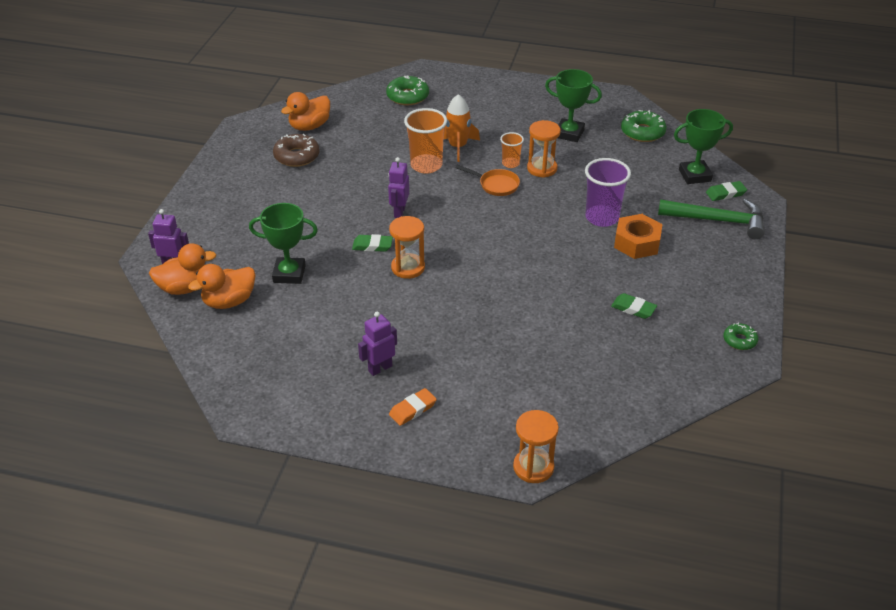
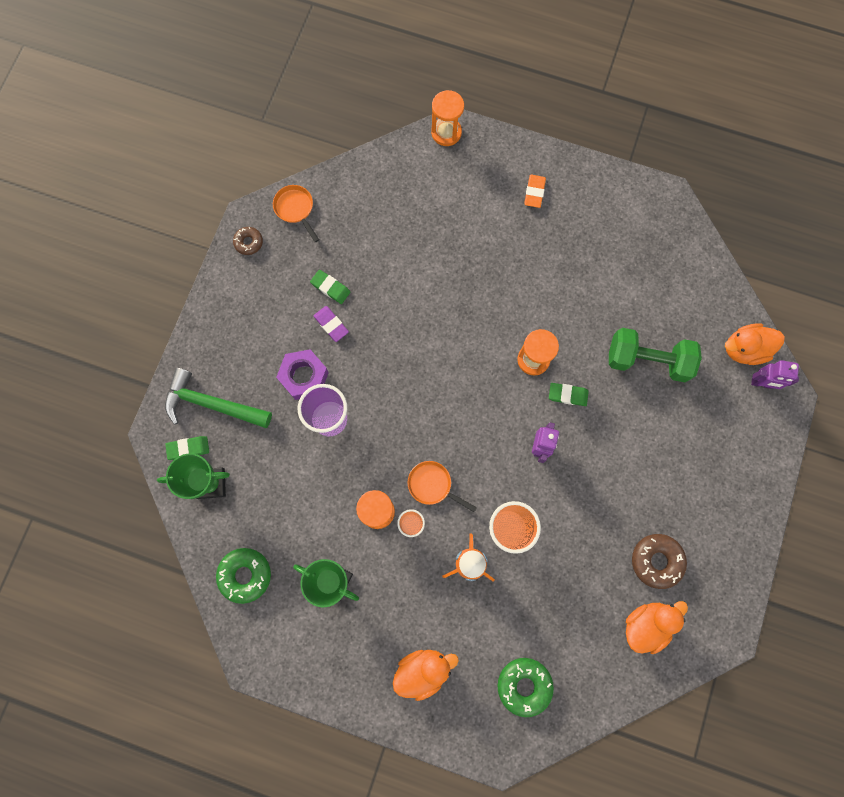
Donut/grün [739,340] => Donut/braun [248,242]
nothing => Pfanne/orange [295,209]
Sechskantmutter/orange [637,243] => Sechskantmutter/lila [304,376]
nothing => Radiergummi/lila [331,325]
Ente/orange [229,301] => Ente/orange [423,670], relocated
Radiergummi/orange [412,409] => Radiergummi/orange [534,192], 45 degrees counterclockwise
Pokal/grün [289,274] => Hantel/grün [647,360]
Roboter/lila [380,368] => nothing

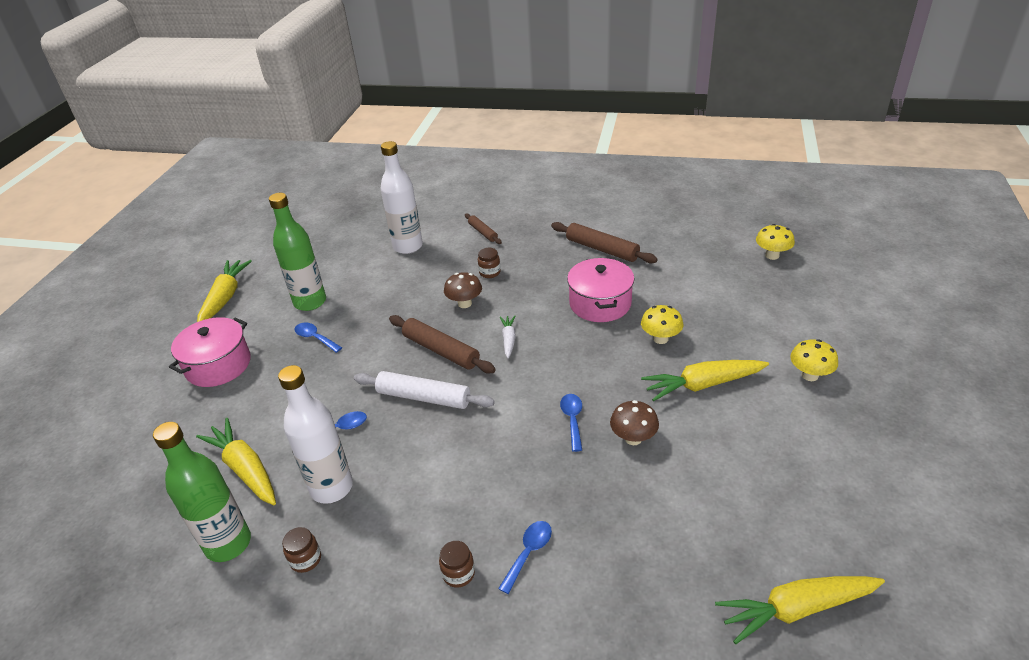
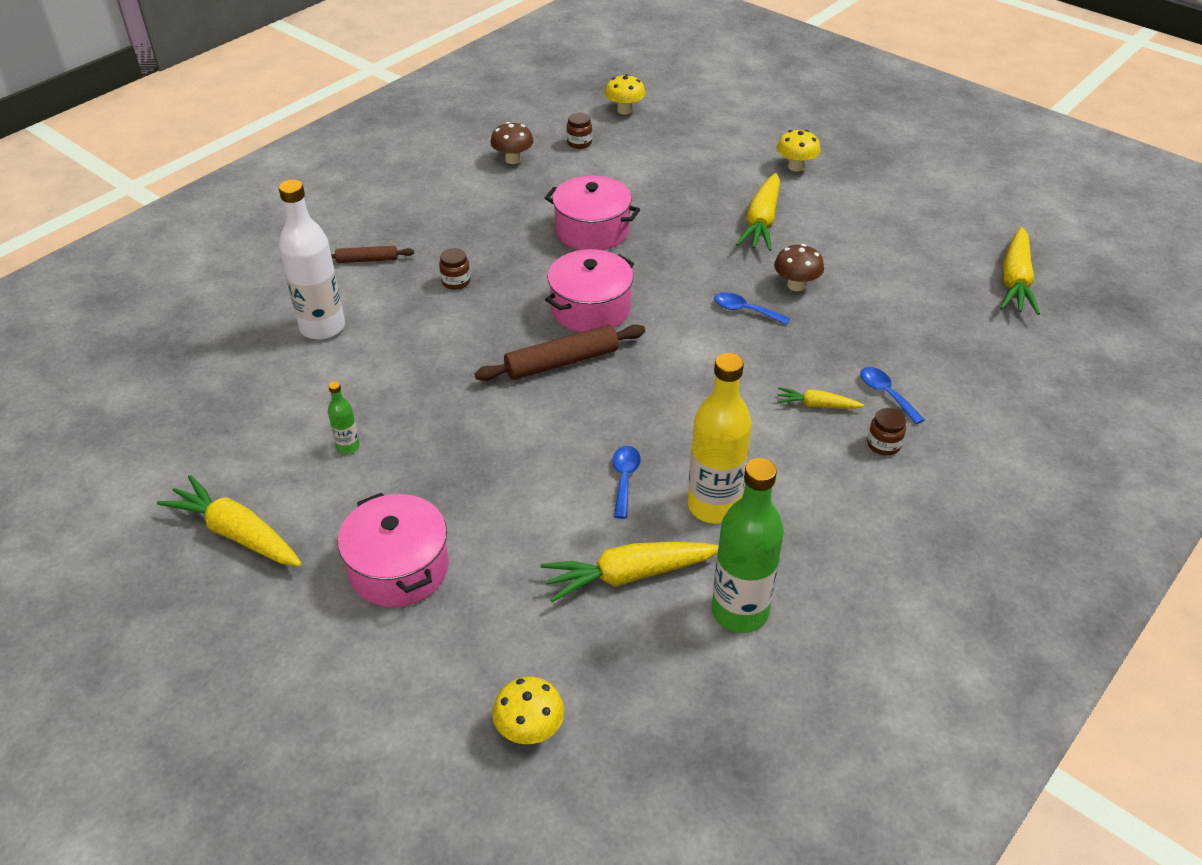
Flasche/grün [310,302] => Flasche/grün [348,447], x0.46
Pilz/braun [465,303] => Pilz/braun [513,159], relocated
Pilz/gelb [660,339] => Pilz/gelb [530,729], relocated
Karotte/weiß [508,340] => Kochtopf/rosa [590,309]
Einmachglas/braun [305,559] => Einmachglas/braun [579,143], relocated
Flasche/weiß [331,487] => Flasche/gelb [713,506]
nothing => Karotte/gelb [816,405]
Löffel/blau [315,338] => nothing
Nudelholz/weiß [423,397] => nothing
Nudelholz/braun [602,249] => nothing

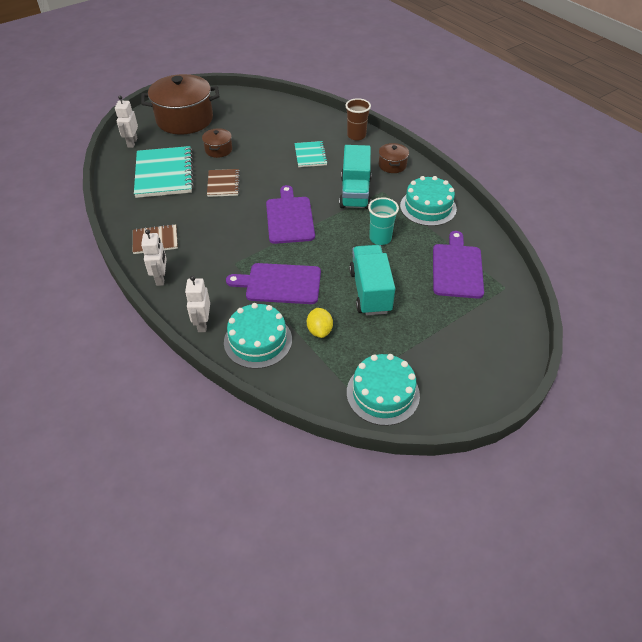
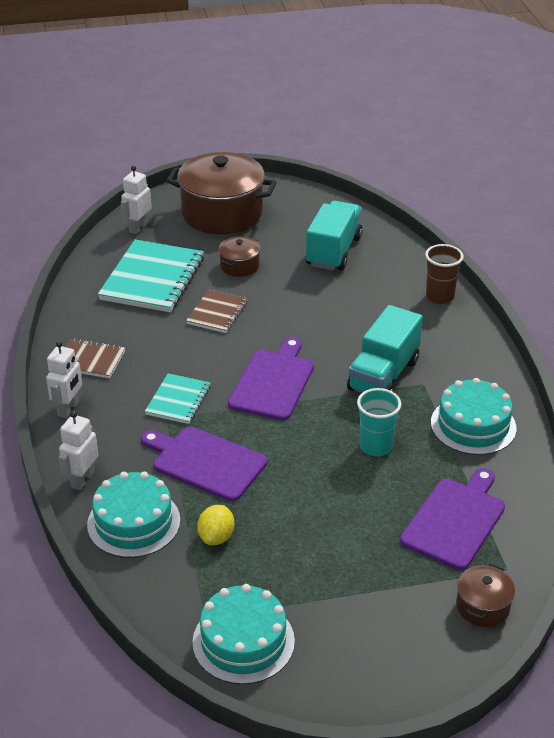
Notizbuch/türkis [310,155] => Notizbuch/türkis [178,400], relocated
Lastwagen/türkis [370,291] => Lastwagen/türkis [333,251], relocated
Kochtopf/braun [392,165] => Kochtopf/braun [482,606], relocated

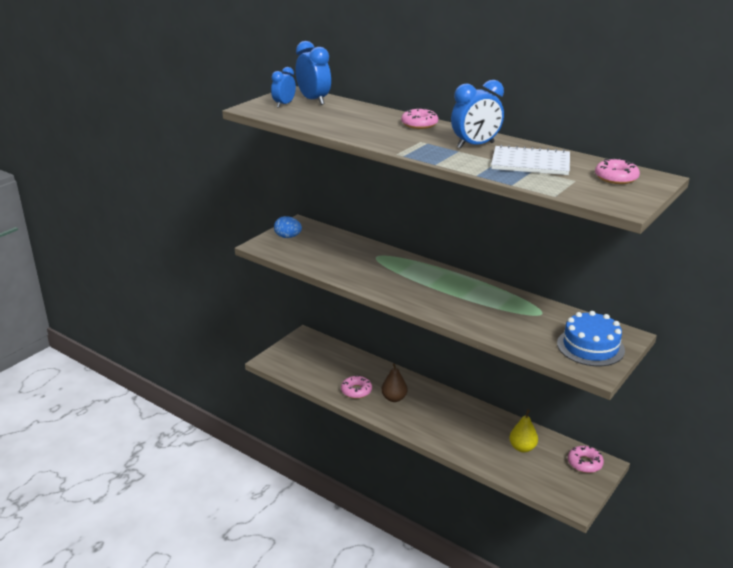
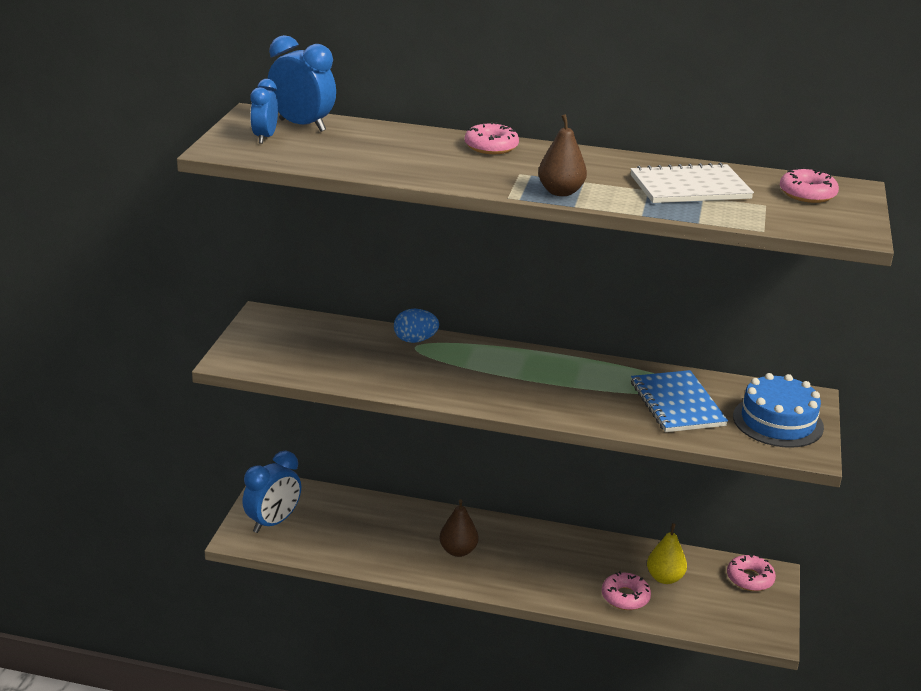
Wecker/blau [475,145] => Wecker/blau [273,522], relocated
Ei/blau [288,237] => Ei/blau [415,340], relocated
nothing => Birne/braun [560,192]
Donut/rosa [356,391] => Donut/rosa [625,597], relocated
nothing => Notizbuch/blau [677,404]

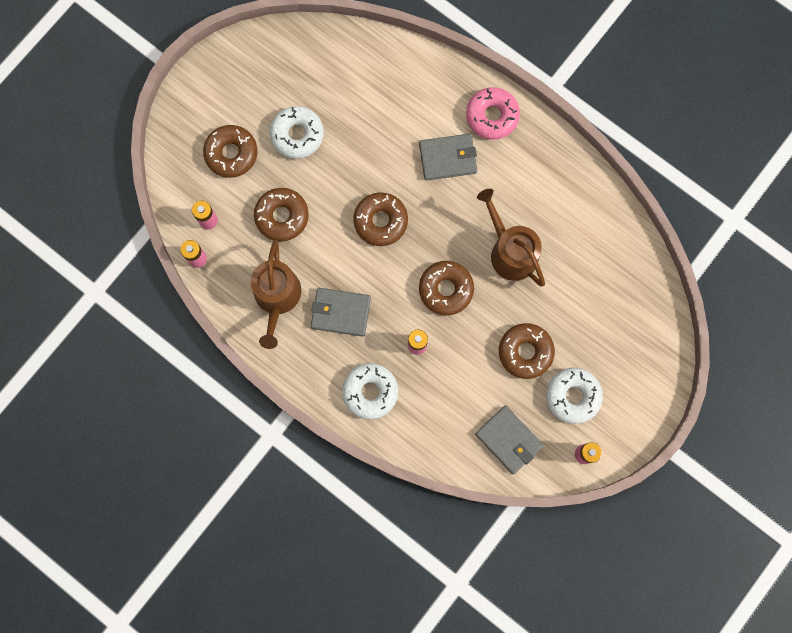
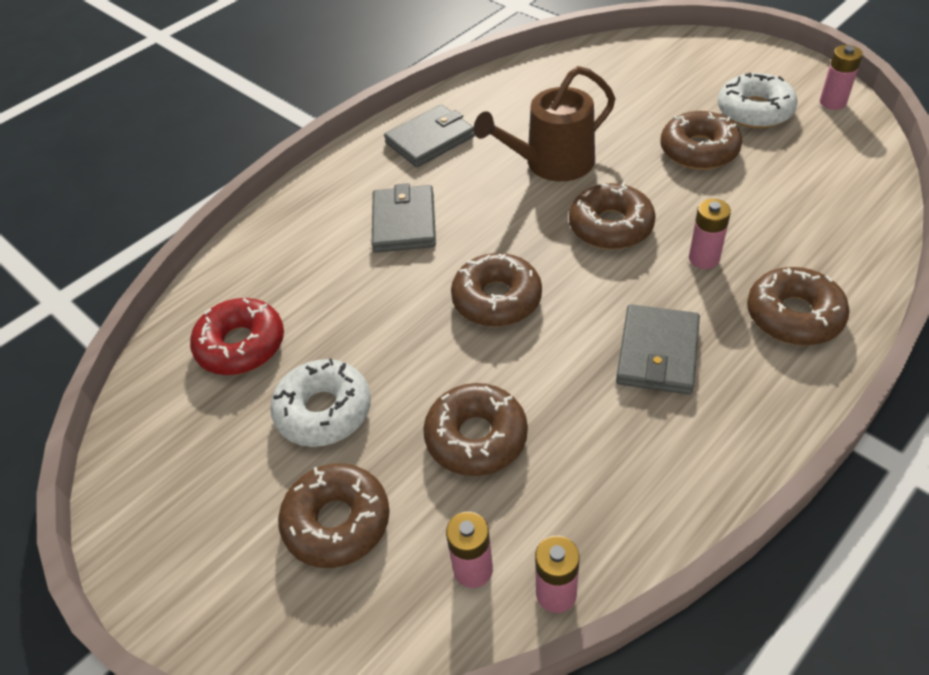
nothing => Donut/rot [241,345]
Geldbörse/grau [509,440] => Geldbörse/grau [430,139], relocated
Donut/weiß [370,392] => Donut/braun [794,316]
Gießkanne/braun [277,297] => nothing
Donut/rosa [492,116] => nothing

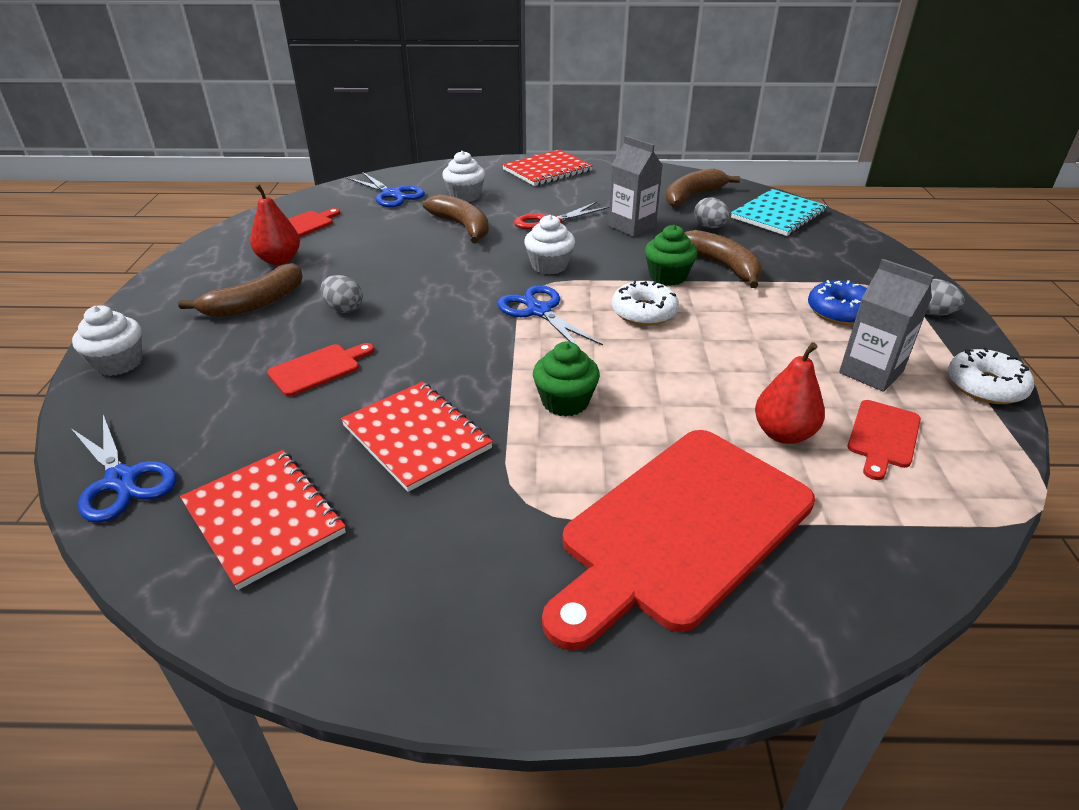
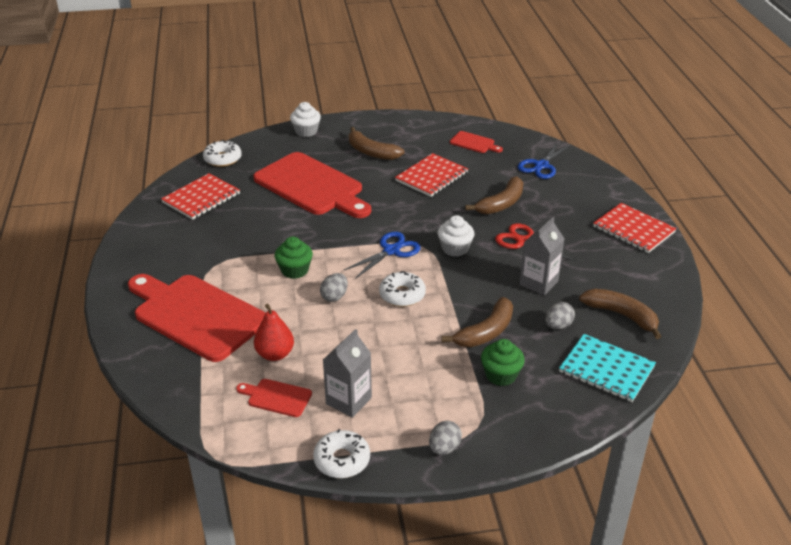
Schere/blau [121,480] => Donut/weiß [222,159]
Schneidebrett/rot [318,369] => Schneidebrett/rot [312,186], x2.33
Ei/grau [344,309] => Ei/grau [334,296], relocated
Notizbuch/rot [416,437] => Notizbuch/rot [431,177], relocated
Muffin/grün [667,276] => Muffin/grün [501,375], relocated
Birne/rot [279,260] => nothing
Muffin/weiß [465,196] => nothing
Donut/blau [840,311] => nothing

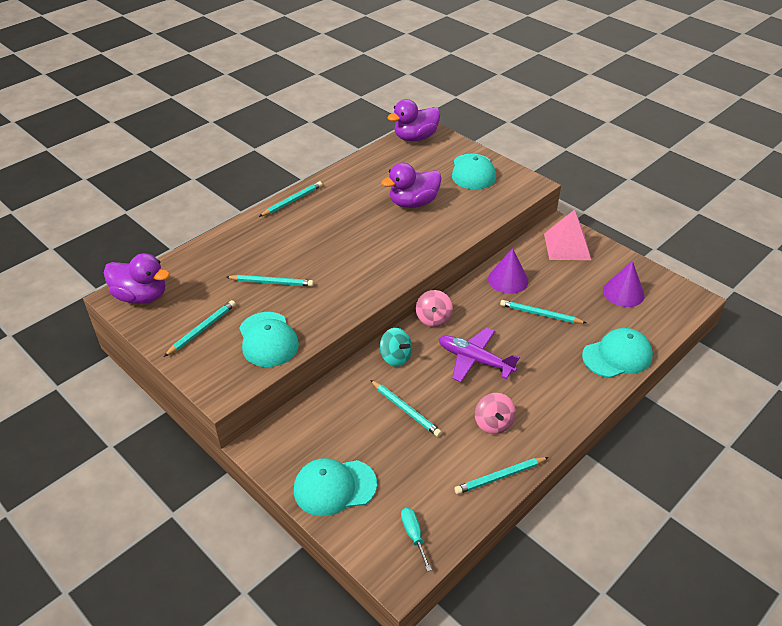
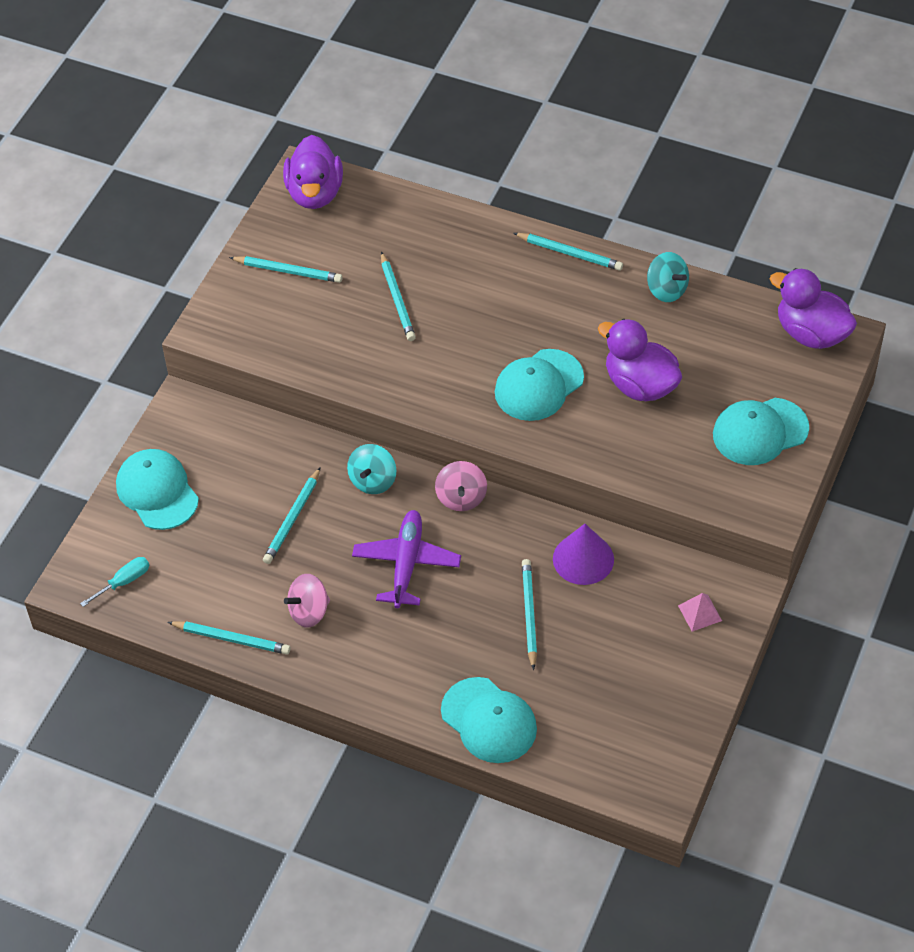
Bleistift/türkis [500,477] => Bleistift/türkis [232,639], 150 degrees clockwise
Kreisel/rosa [433,318] => Kreisel/rosa [461,497], 75 degrees counterclockwise
Kappe/türkis [268,339] => Kappe/türkis [539,385], relocated
nothing => Kreisel/türkis [666,290]
Pyramide/rosa [567,246] => Pyramide/rosa [700,613], x0.50
Kegel/lila [623,292] => nothing

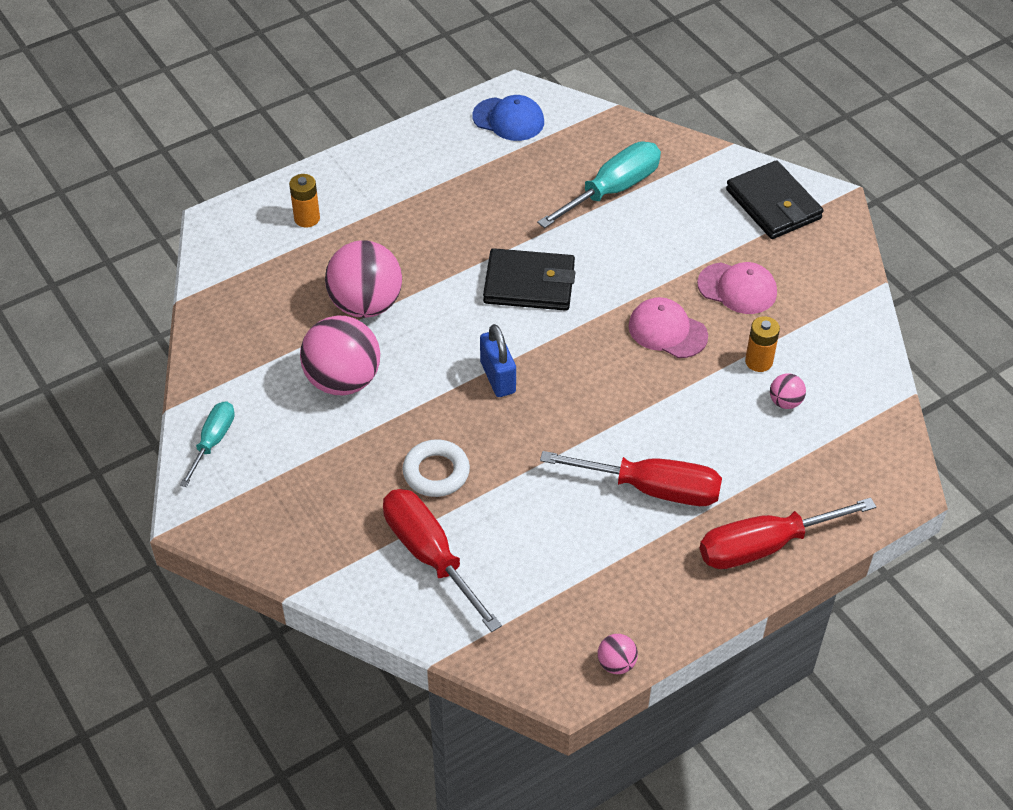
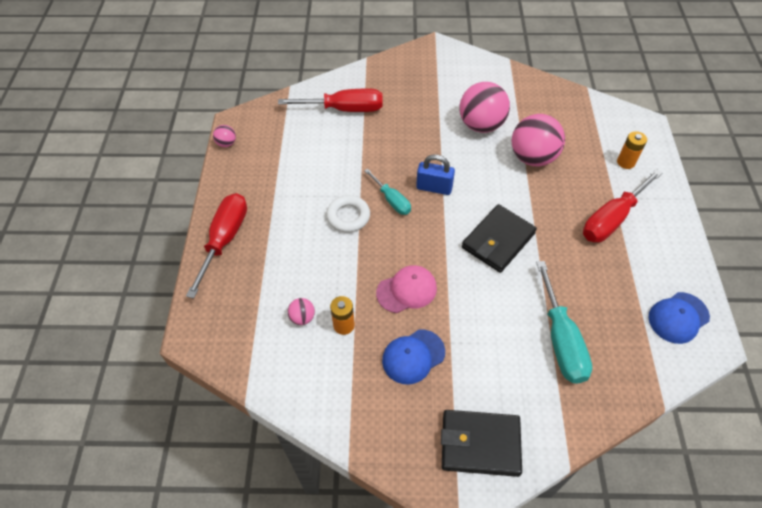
Ring/weiß [436,472] => Ring/weiß [348,216], relocated
Schraubenzieher/türkis [213,441] => Schraubenzieher/türkis [392,200], relocated
Kappe/rosa [737,288] => Kappe/blau [413,356]
Schraubenzieher/rot [652,489] => Schraubenzieher/rot [611,219], relocated

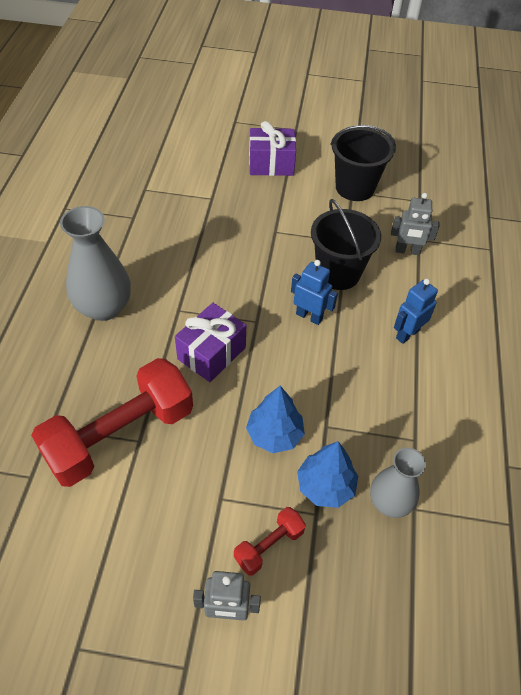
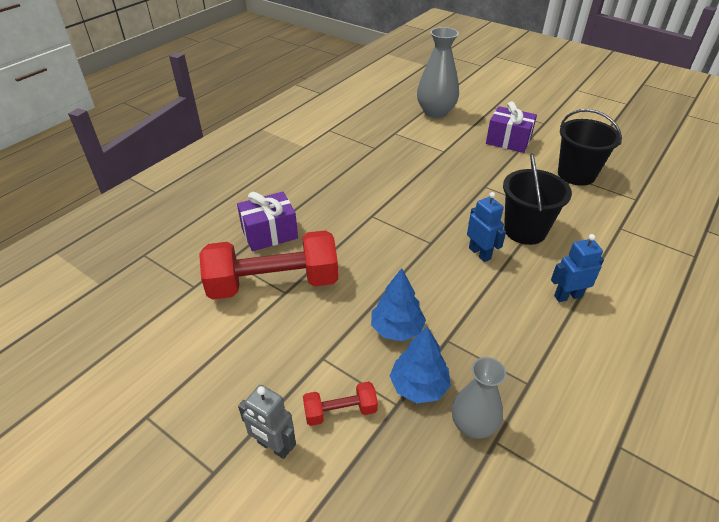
Geschenk/lila [211,353] => Geschenk/lila [269,233], relocated
Vase/grau [103,307] => Vase/grau [435,112], relocated
Roboter/grau [407,251] => nothing

